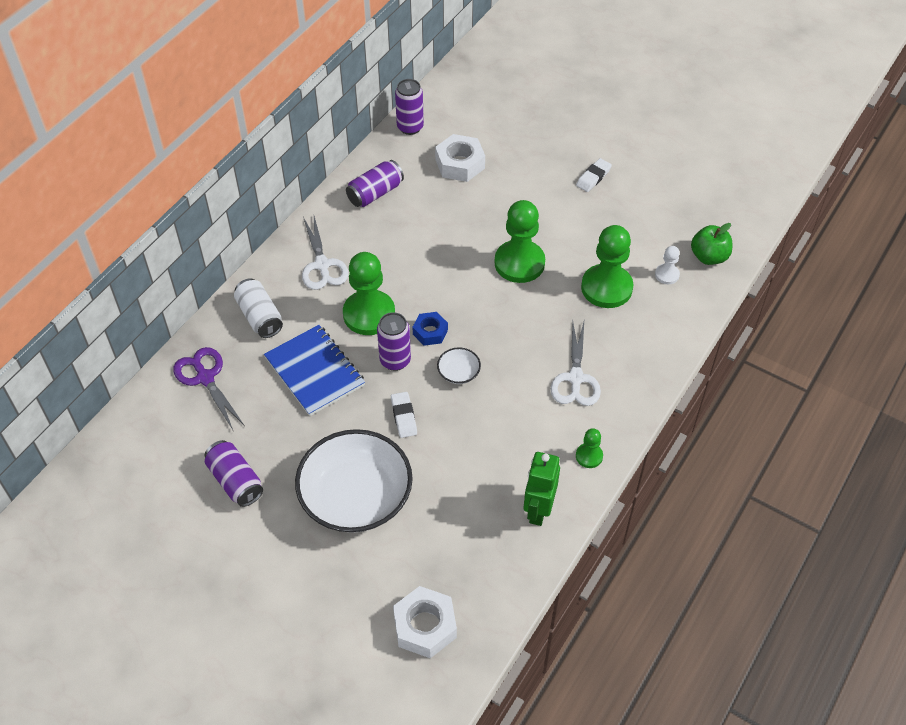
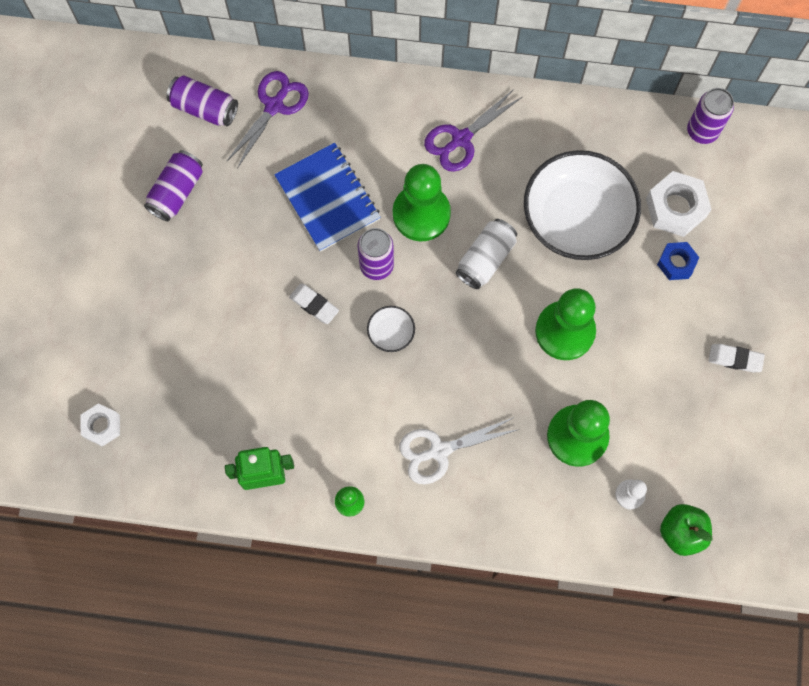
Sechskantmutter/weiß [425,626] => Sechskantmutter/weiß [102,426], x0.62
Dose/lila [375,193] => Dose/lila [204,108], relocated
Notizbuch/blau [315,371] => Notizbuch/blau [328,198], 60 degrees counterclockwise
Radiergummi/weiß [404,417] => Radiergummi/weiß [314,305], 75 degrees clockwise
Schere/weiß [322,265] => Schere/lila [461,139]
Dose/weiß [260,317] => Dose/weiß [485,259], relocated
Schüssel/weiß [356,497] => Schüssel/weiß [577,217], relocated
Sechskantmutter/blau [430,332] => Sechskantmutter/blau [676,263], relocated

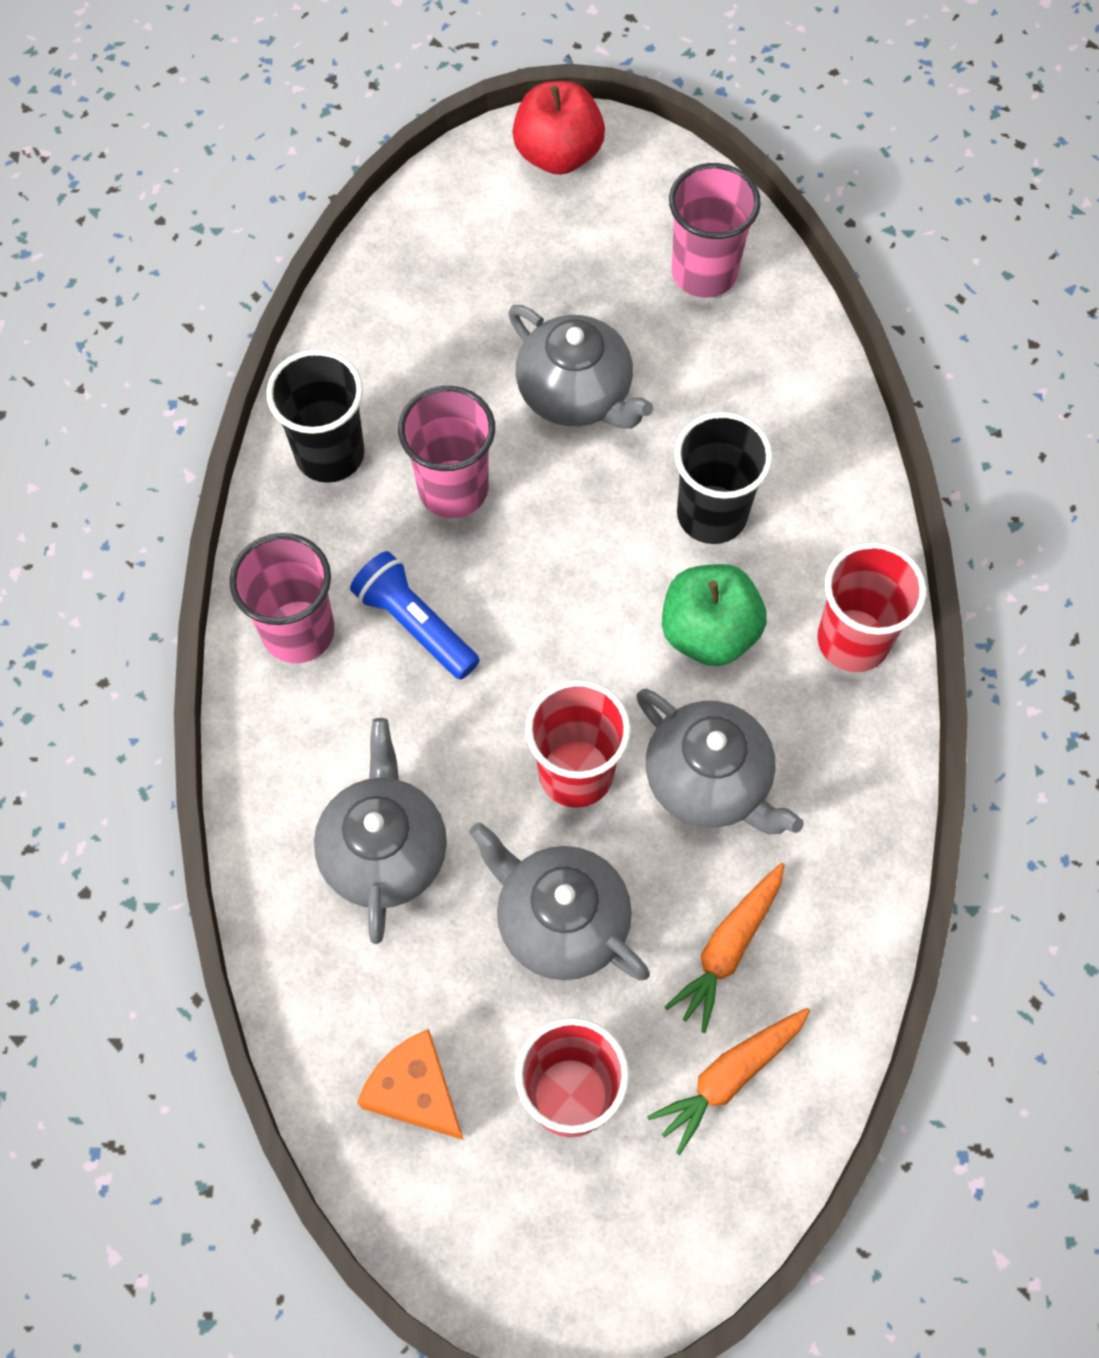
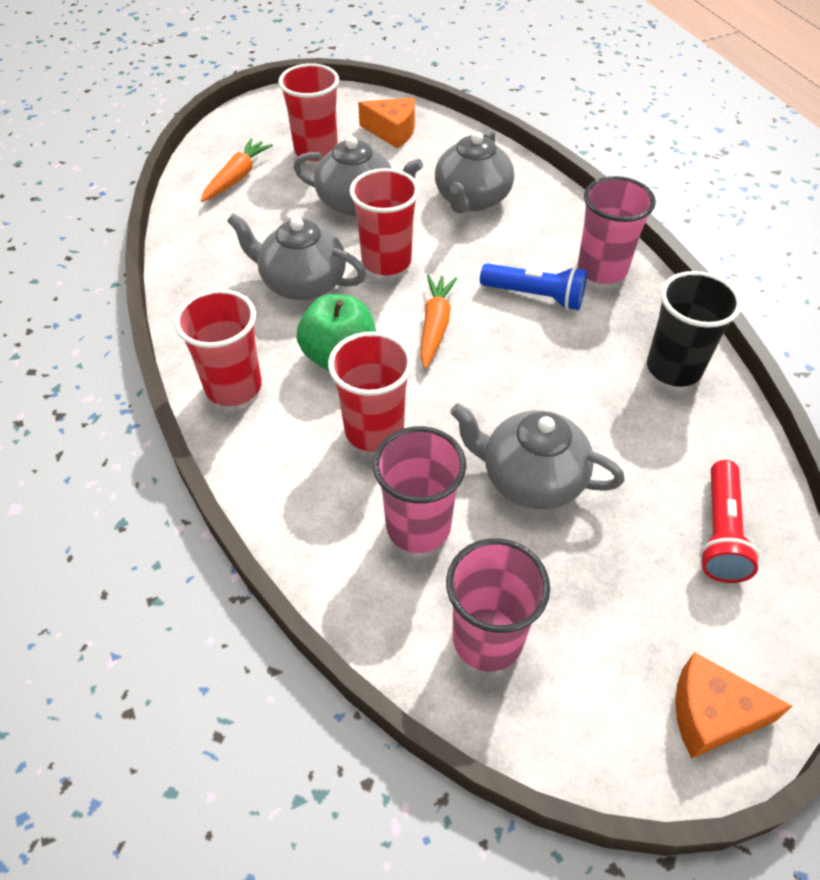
Becher/schwarz [712,514] => Becher/rot [374,430]
Becher/rosa [453,489] => Becher/rosa [418,527], relocated
Karotte/orange [728,948] => Karotte/orange [435,326], relocated
Teekanne/grau [384,850] => Teekanne/grau [472,199], 45 degrees clockwise
Apfel/rot [558,154] => Käse/orange [711,715]
nothing => Taschenlampe/rot [720,532]

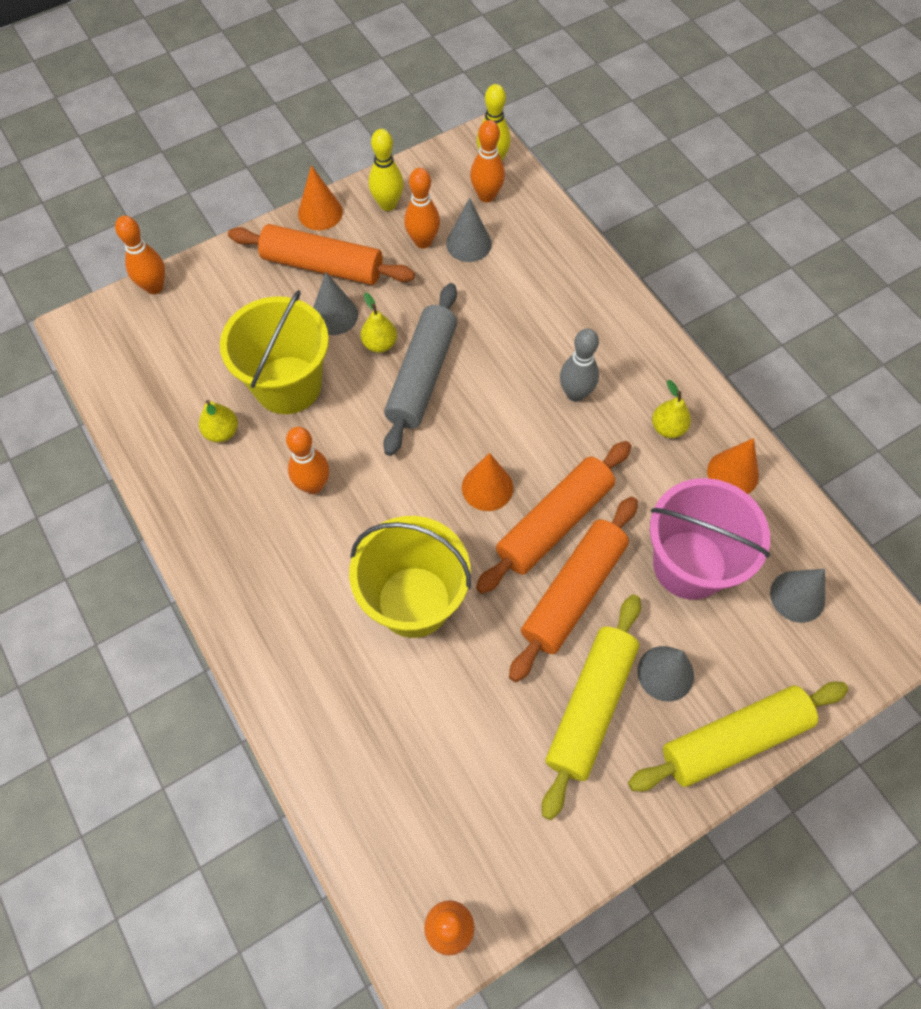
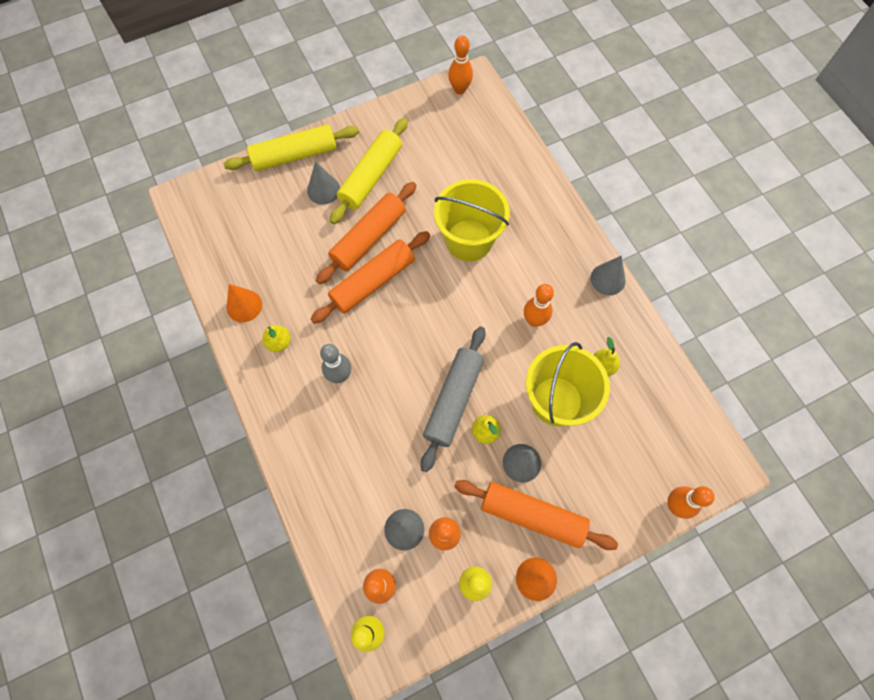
Kegel/grau [797,596] => Kegel/grau [608,279], relocated
Kegel/orange [487,487] => nothing
Eimer/rosa [689,564] => nothing

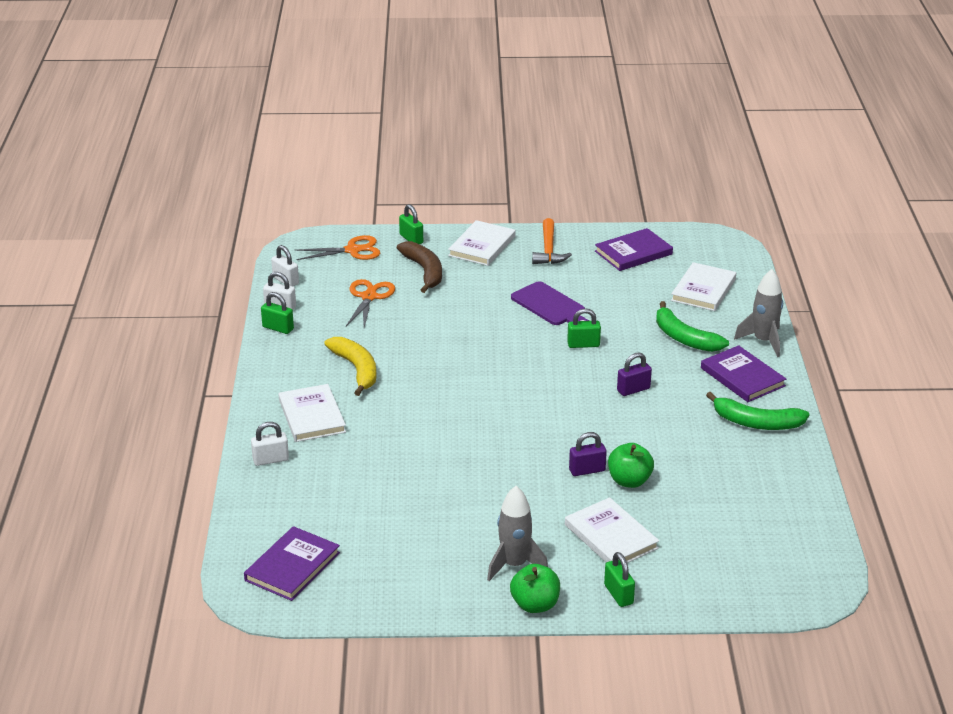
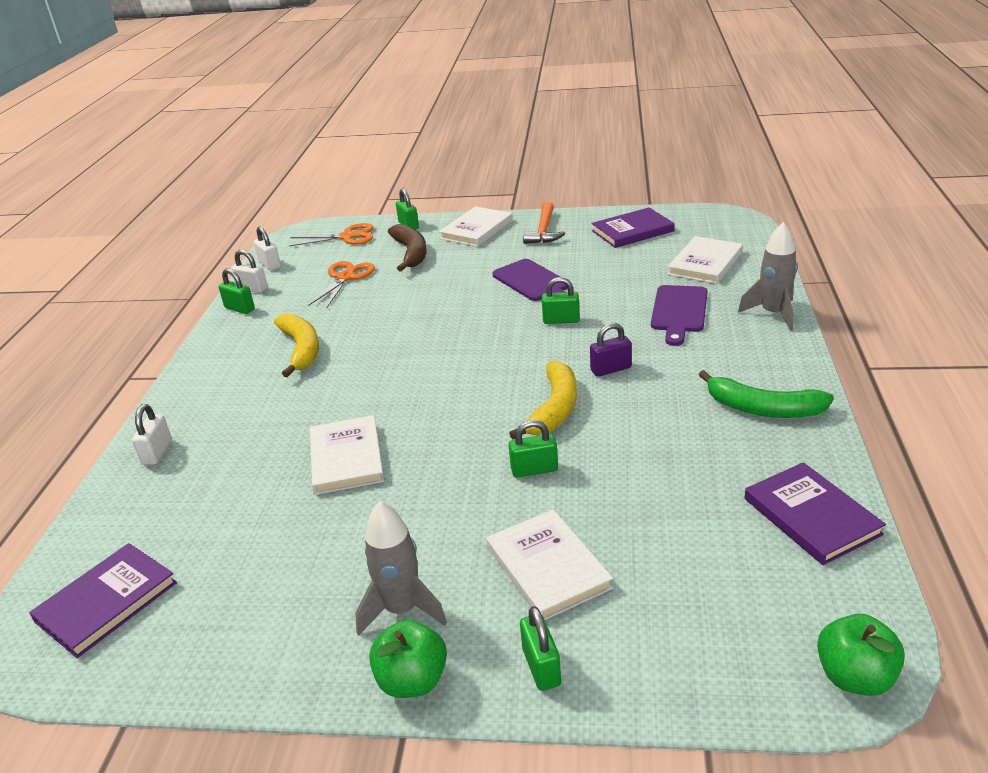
Vorhängeschloss/weiß [270,460] => Vorhängeschloss/weiß [157,452], 75 degrees counterclockwise
Buch/weiß [312,416] => Buch/weiß [346,458], relocated
nothing => Banane/gelb [554,409]
Vorhängeschloss/lila [587,470] => Vorhängeschloss/grün [534,470]
Banane/grün [684,338] => Schneidebrett/lila [679,312]
Buch/lila [742,377] => Buch/lila [811,516], relocated
Apfel/grün [629,481] => Apfel/grün [855,677], relocated

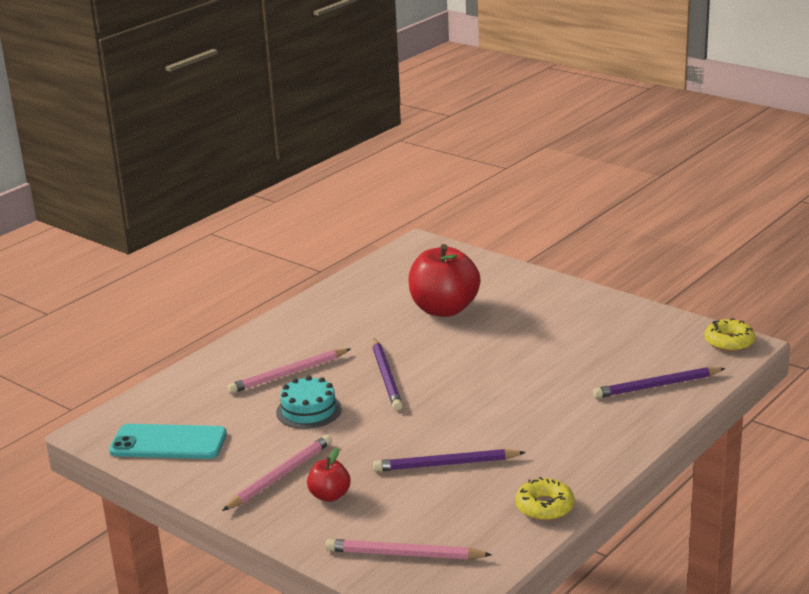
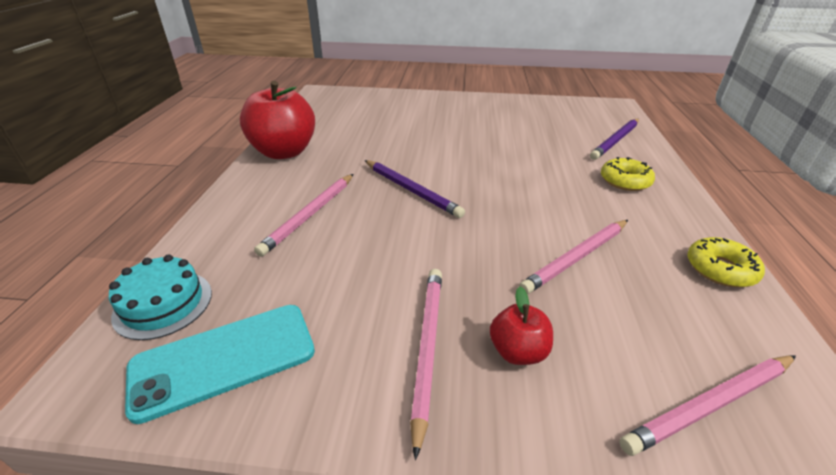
Kuchen/türkis [309,410] => Kuchen/türkis [163,304], relocated
Apfel/rot [444,309] => Apfel/rot [284,152], relocated
Bleistift/lila [446,464] => Bleistift/rosa [576,257]
Donut/gelb [729,342] => Donut/gelb [625,181], relocated

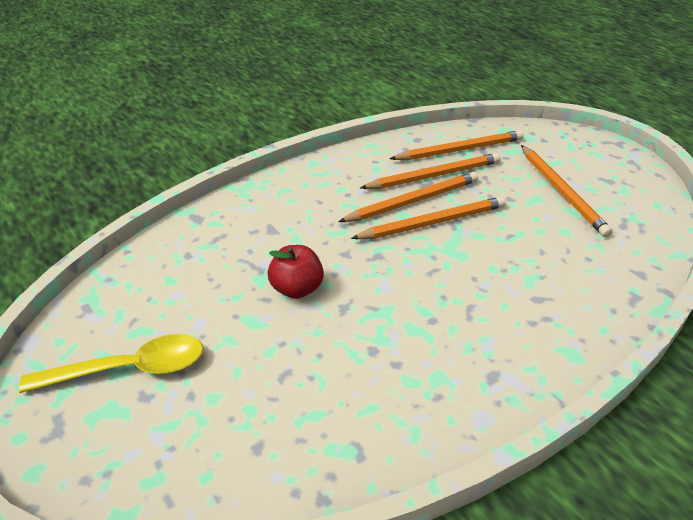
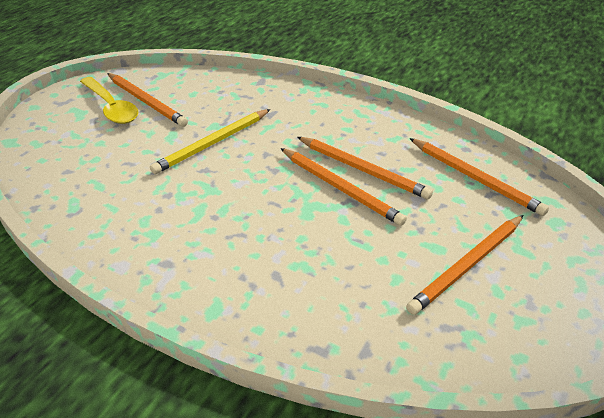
Bleistift/orange [434,175] => Bleistift/orange [146,101], relocated
Apfel/rot [297,288] => Bleistift/gelb [213,143]

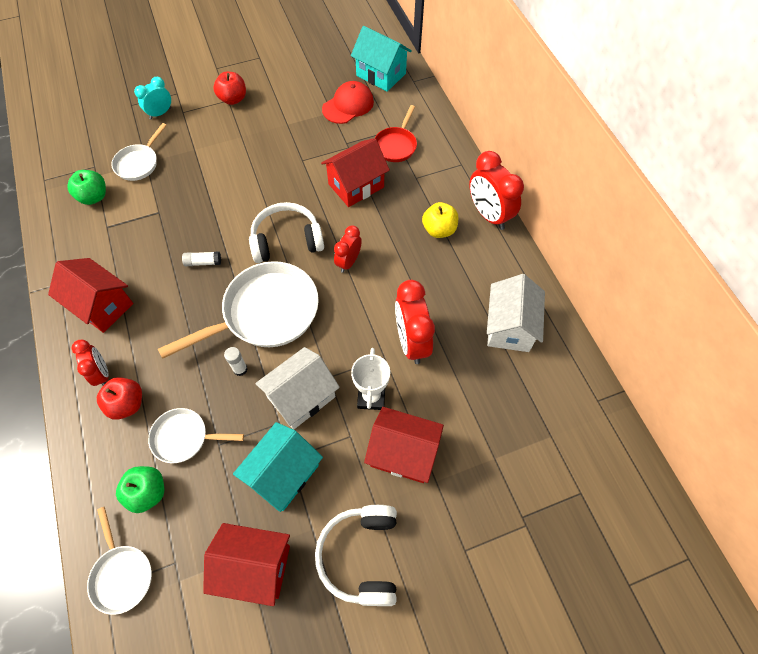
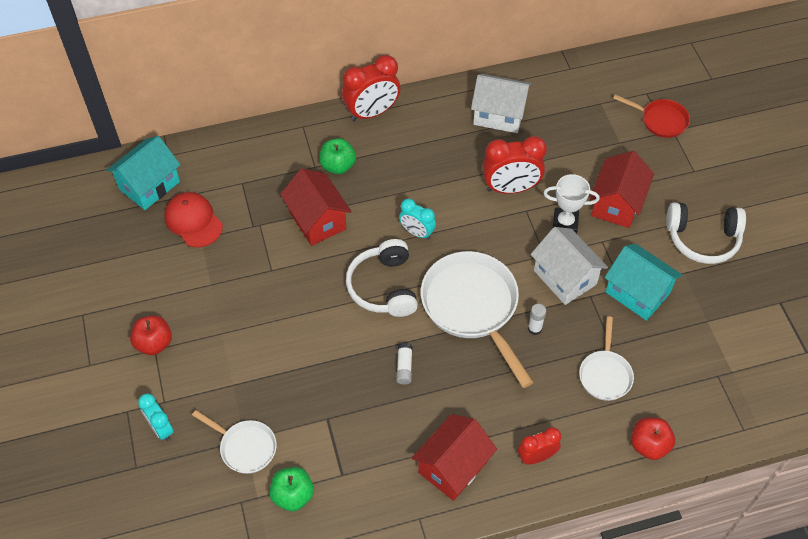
Apfel/grün [148,492] => Apfel/grün [338,166], relocated
Wecker/rot [348,262] => Wecker/türkis [417,232]
Pfanne/rot [396,145] => Pfanne/rot [660,120], relocated
Apfel/rot [127,404] => Apfel/rot [649,445], relocated
Pfanne/weiß [122,574] => nothing
Haus/rot [255,566] => nothing
Apfel/gelb [439,230] => nothing

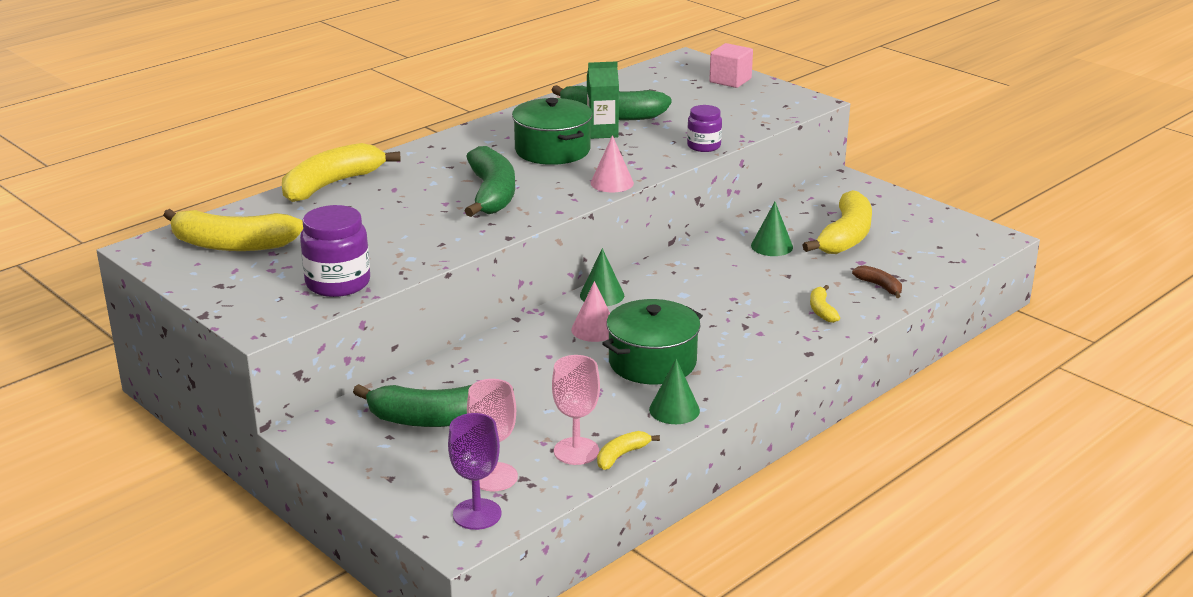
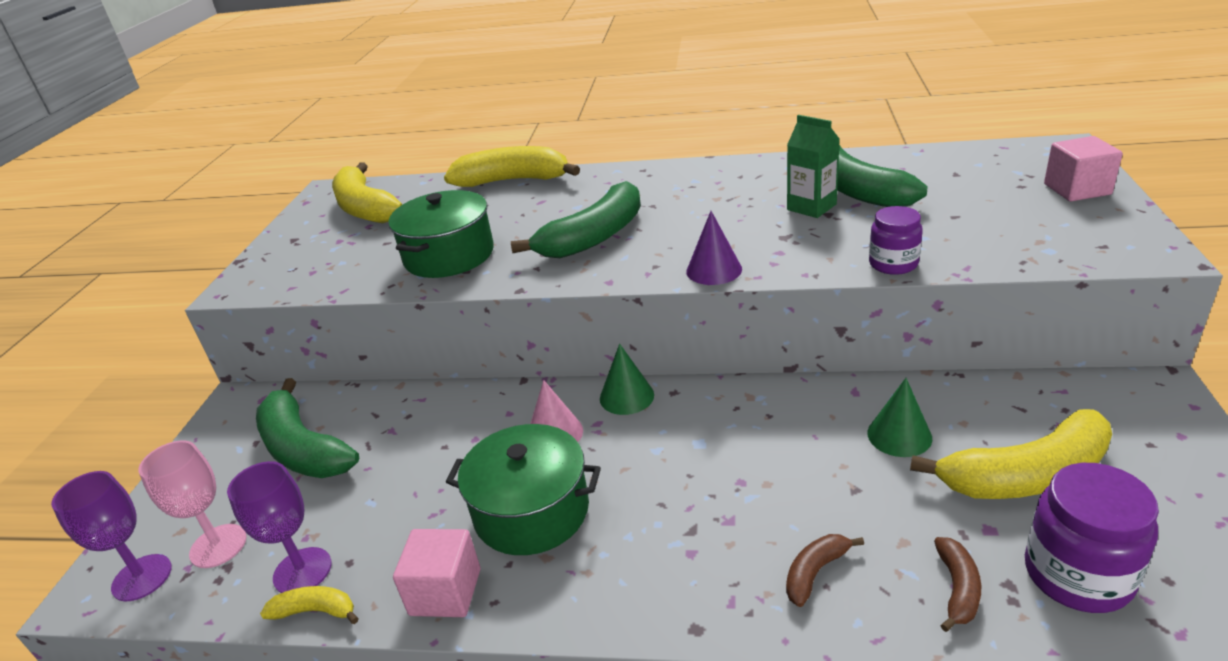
Kelch/rosa [576,451] => Kelch/lila [302,571]
Kochtopf/grün [552,150] => Kochtopf/grün [449,255], relocated
Kegel/grün [674,410] => Kubus/rosa [445,592]
Kegel/rosa [612,183] => Kegel/lila [714,270]
Banane/gelb [821,310] => Banane/braun [815,572]
Einmachglas/lila [338,283] => Einmachglas/lila [1077,575], relocated

